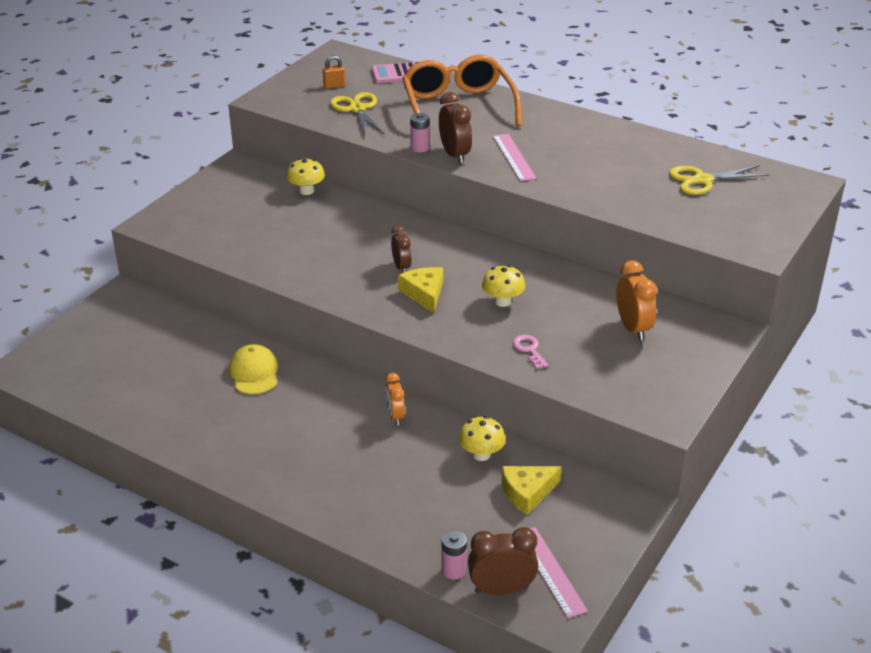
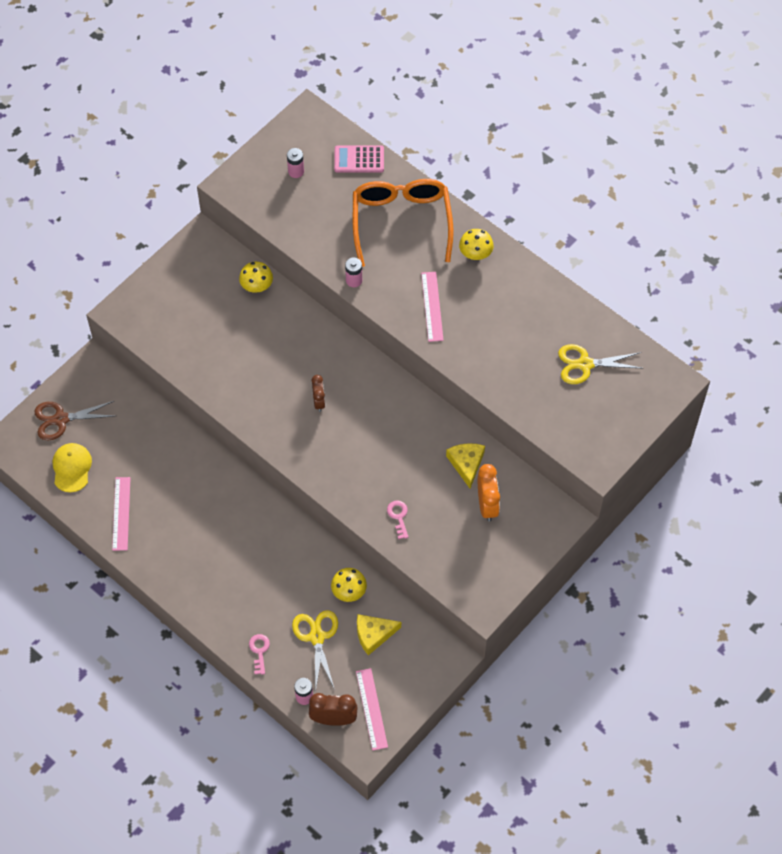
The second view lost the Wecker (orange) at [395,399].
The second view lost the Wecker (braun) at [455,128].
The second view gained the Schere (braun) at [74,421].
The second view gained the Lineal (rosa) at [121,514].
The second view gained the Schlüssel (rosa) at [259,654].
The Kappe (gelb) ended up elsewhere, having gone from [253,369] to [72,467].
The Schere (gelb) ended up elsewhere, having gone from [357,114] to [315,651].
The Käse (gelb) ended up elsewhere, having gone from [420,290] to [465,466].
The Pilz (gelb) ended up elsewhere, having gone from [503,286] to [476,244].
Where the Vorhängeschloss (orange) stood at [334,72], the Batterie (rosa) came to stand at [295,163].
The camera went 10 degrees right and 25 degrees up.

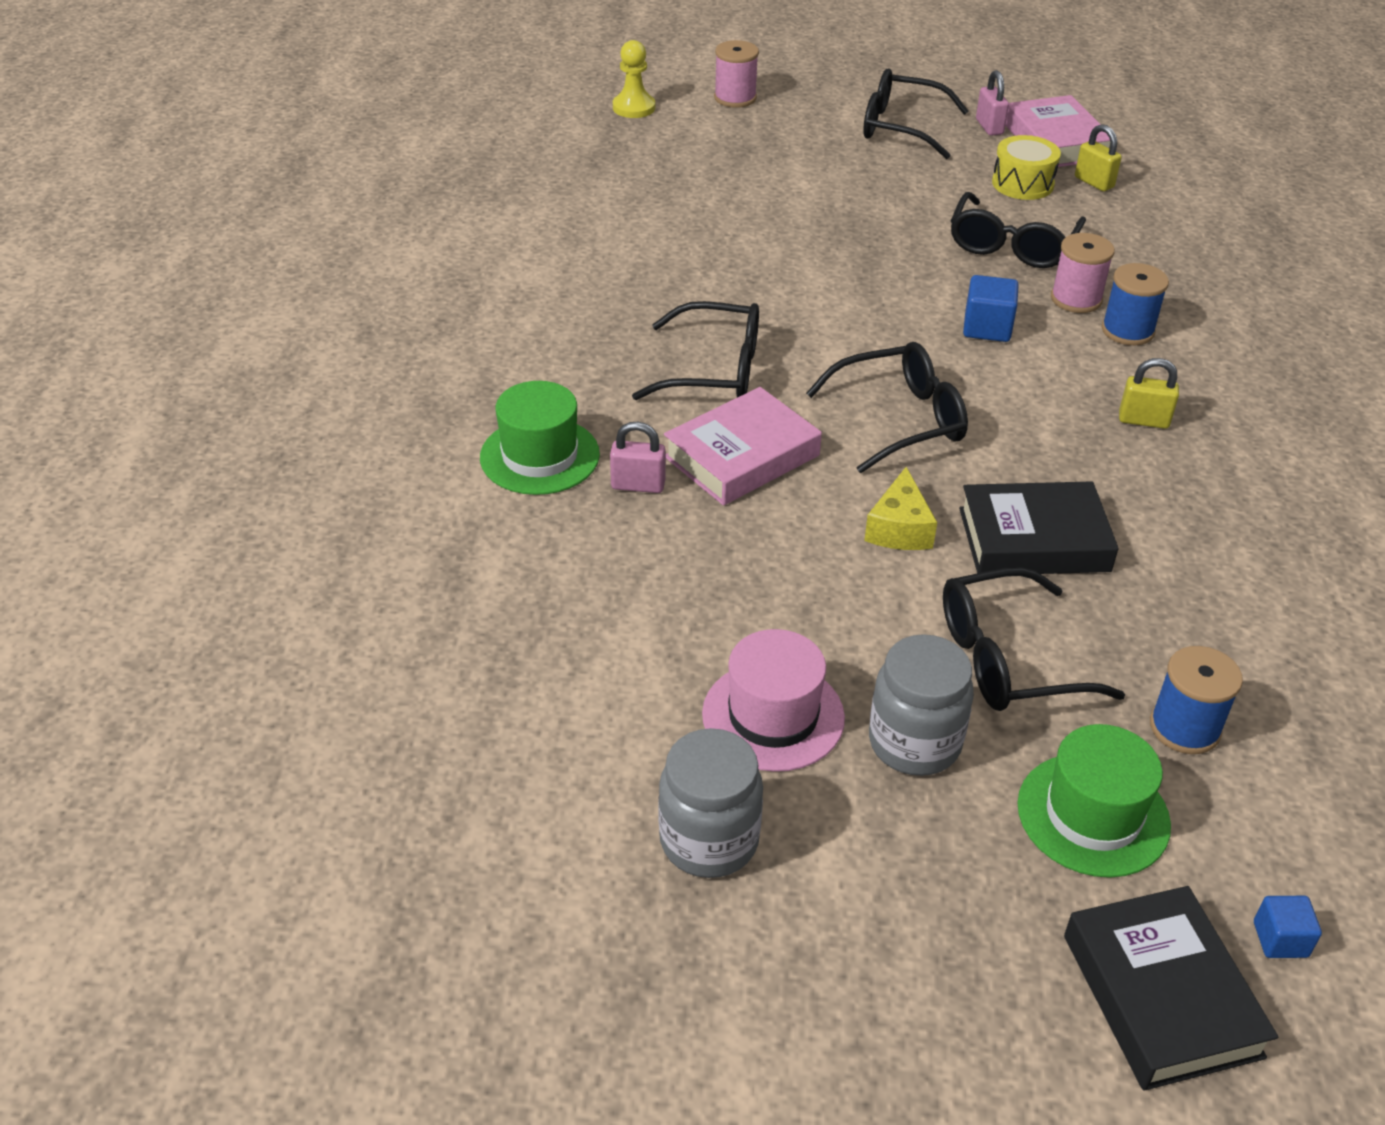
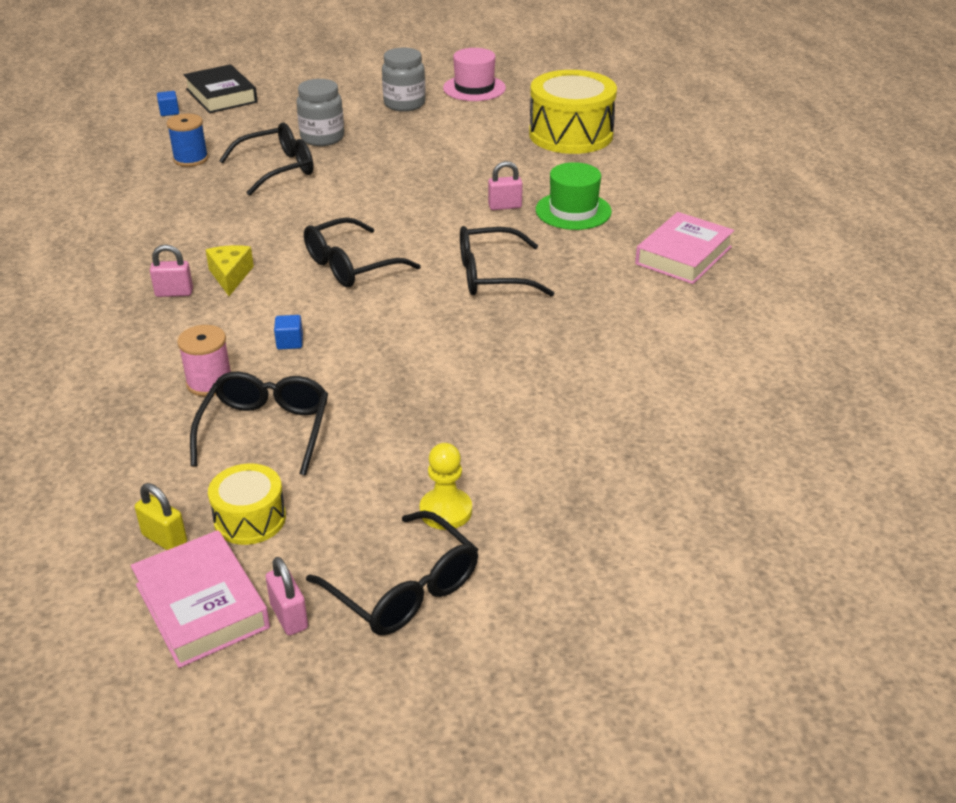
The second view lost the Garnrolle (rosa) at [736,74].
The second view lost the Buch (schwarz) at [1039,527].
The second view lost the Hut (grün) at [1094,801].
The second view lost the Garnrolle (blau) at [1135,304].
The second view gained the Trommel (gelb) at [573,112].
The Bauer (gelb) ended up elsewhere, having gone from [634,79] to [445,486].
The Buch (rosa) ended up elsewhere, having gone from [743,446] to [684,248].
The Hut (rosa) ended up elsewhere, having gone from [773,700] to [474,74].
The Käse (gelb) ended up elsewhere, having gone from [900,508] to [230,270].
What was the Vorhängeschloss (gelb) at [1149,393] turned into the Vorhängeschloss (rosa) at [171,271].
The Brille (schwarz) at [915,114] ended up facing another way, 45 degrees clockwise from before.
The size of the Kubus (blau) at [991,308] changed by a factor of 0.65.
The camera went 165 degrees right and 5 degrees down.

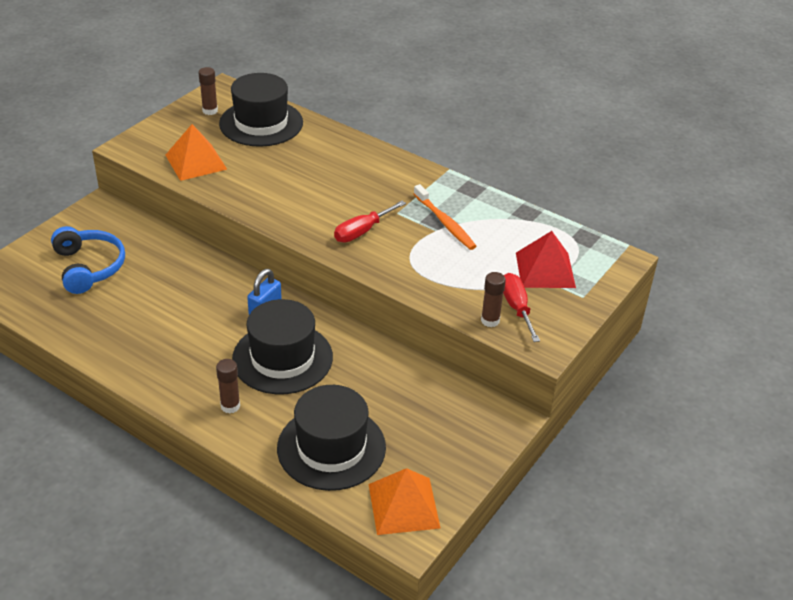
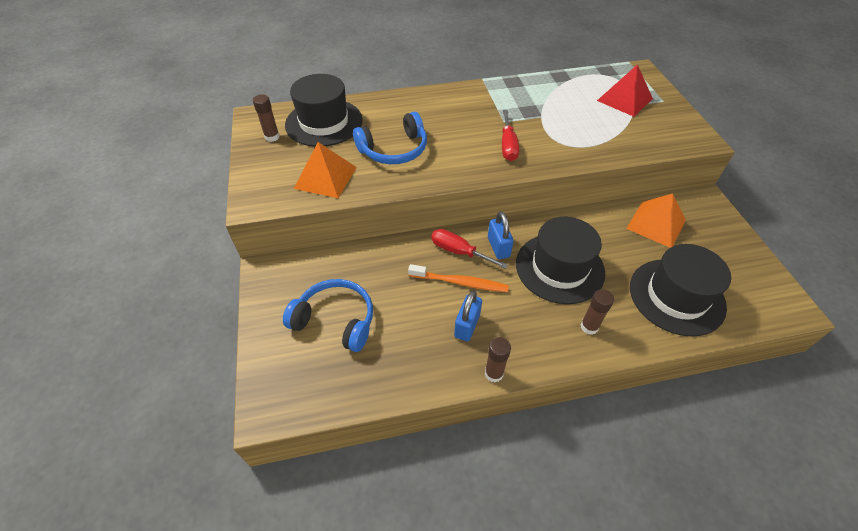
The second view gained the Kopfhörer (blau) at [390,138].
The second view gained the Vorhängeschloss (blau) at [468,315].
The Pyramide (orange) ended up elsewhere, having gone from [405,501] to [656,220].
The Zahnbürste (orange) ended up elsewhere, having gone from [445,217] to [458,278].
The Klebestift (braun) ended up elsewhere, having gone from [493,299] to [498,360].
The Schraubenzieher (rot) ended up elsewhere, having gone from [521,307] to [469,249].
The camera went 45 degrees left and 10 degrees up.

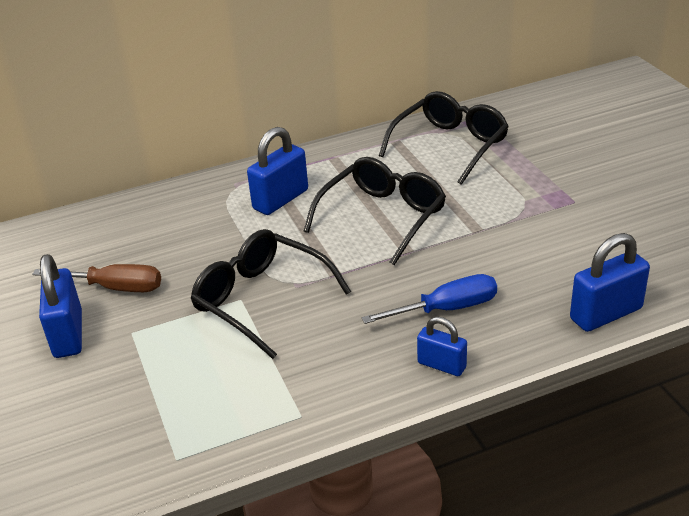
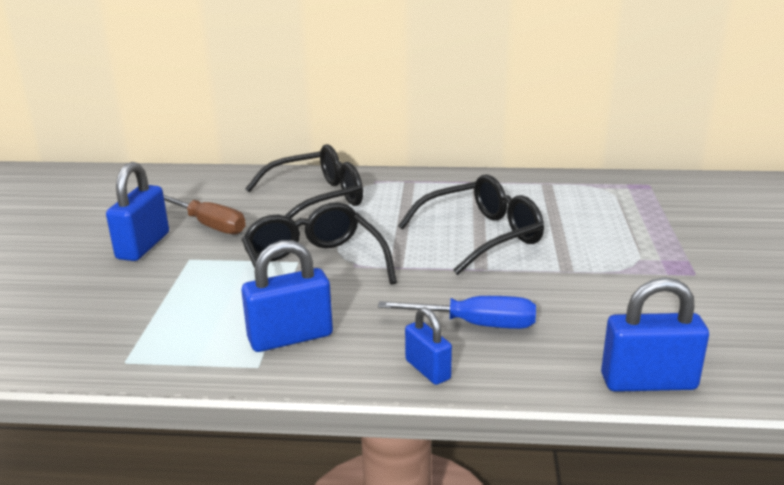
The Vorhängeschloss (blau) ended up elsewhere, having gone from [277,171] to [287,296].
The Brille (schwarz) ended up elsewhere, having gone from [444,138] to [304,181].
The camera went 25 degrees right and 10 degrees down.

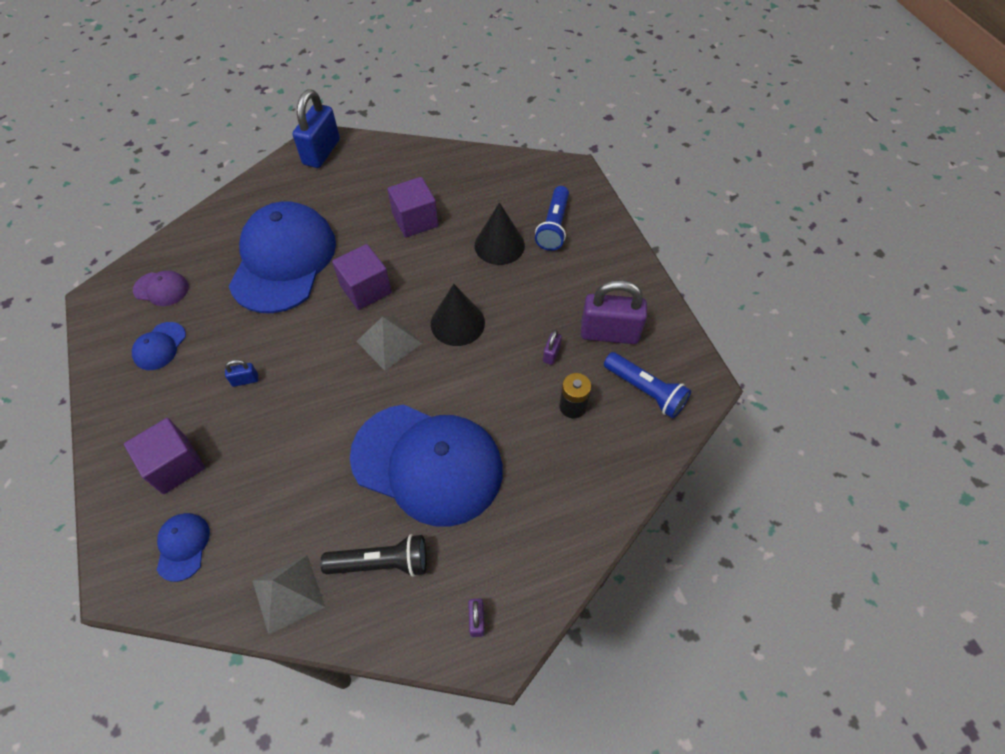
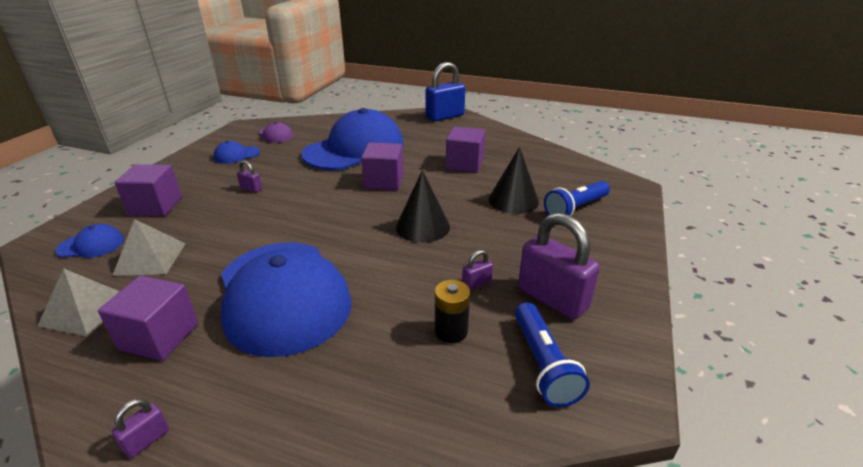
The Pyramide (grau) ended up elsewhere, having gone from [389,343] to [149,247].
Where the Taschenlampe (schwarz) stood at [373,555], the Kubus (lila) came to stand at [148,318].
What was the Vorhängeschloss (blau) at [241,373] turned into the Vorhängeschloss (lila) at [249,176].
The Kappe (blau) at [183,547] ended up facing another way, 45 degrees clockwise from before.
The camera went 40 degrees right and 25 degrees down.

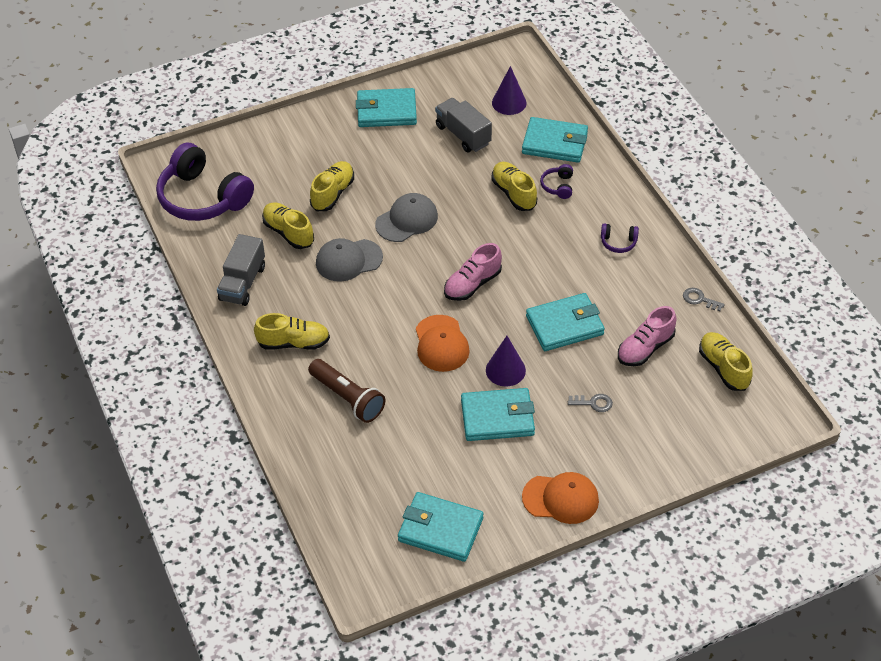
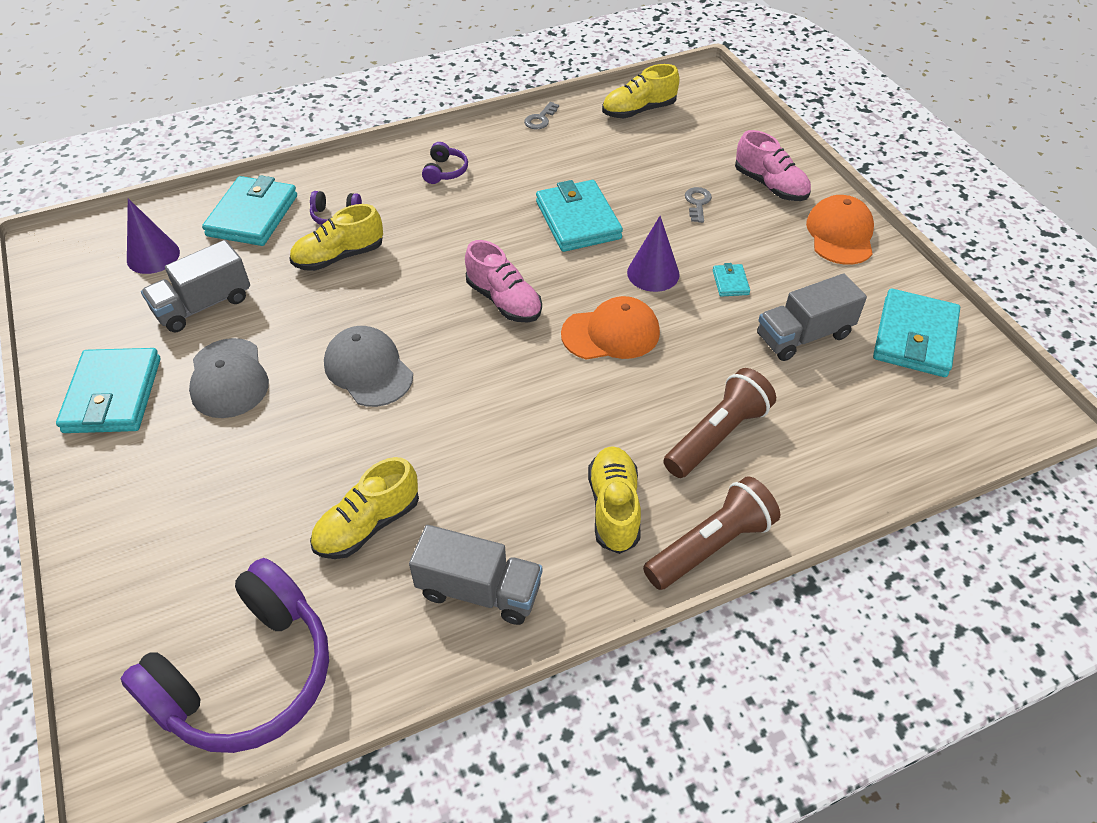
The second view lost the Schuh (gelb) at [332,186].
The second view gained the Taschenlampe (braun) at [711,533].
The second view gained the Lastwagen (grau) at [812,317].
The Kappe (grau) ended up elsewhere, having gone from [349,260] to [229,378].
The Schuh (rosa) ended up elsewhere, having gone from [647,336] to [773,165].
The size of the Geldbörse (türkis) at [498,414] changed by a factor of 0.44.
The camera went 90 degrees left and 0 degrees up.

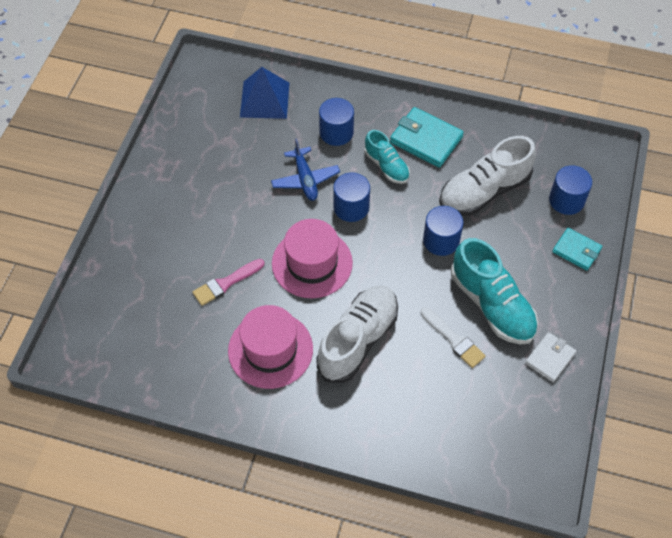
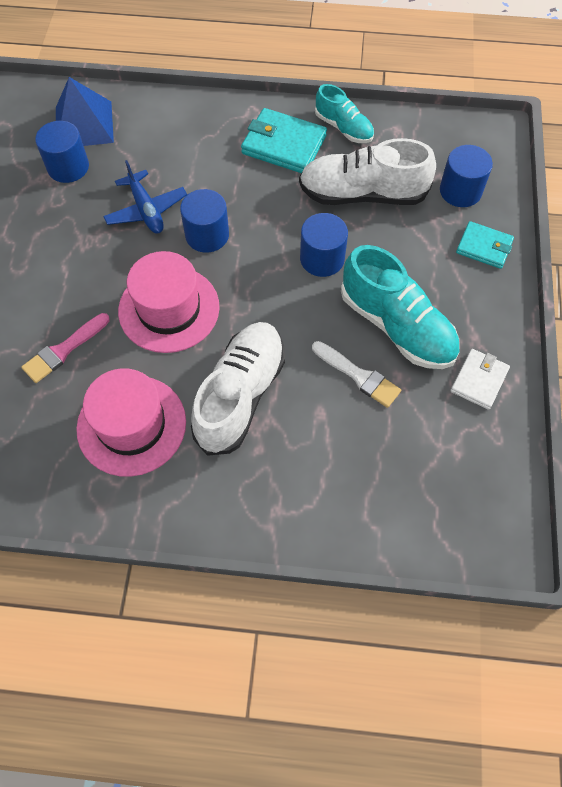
The Vollzylinder (blau) ended up elsewhere, having gone from [336,122] to [62,152].
The Schuh (türkis) ended up elsewhere, having gone from [387,157] to [344,113].
The Schuh (weiß) at [487,176] ended up facing another way, 45 degrees clockwise from before.
The camera went 10 degrees left and 5 degrees up.

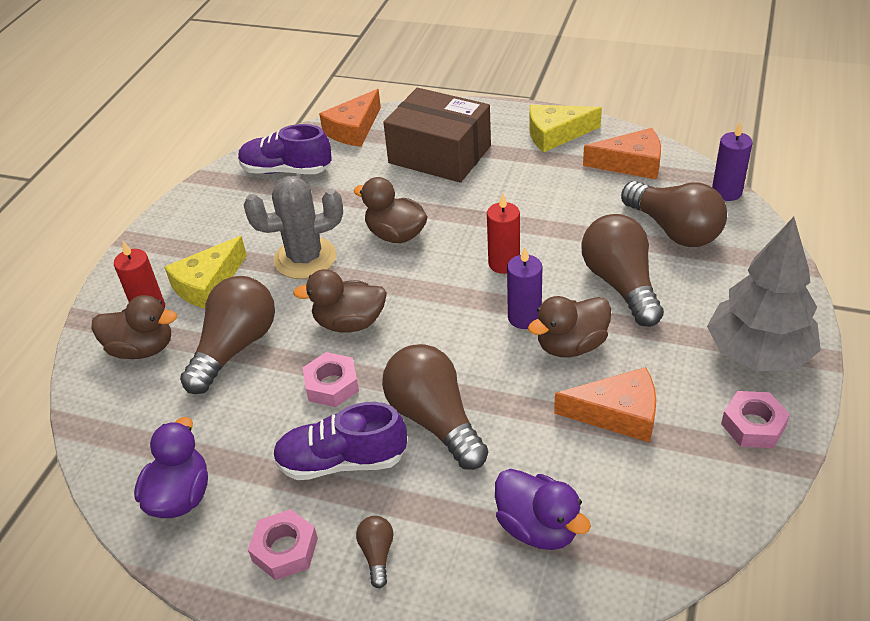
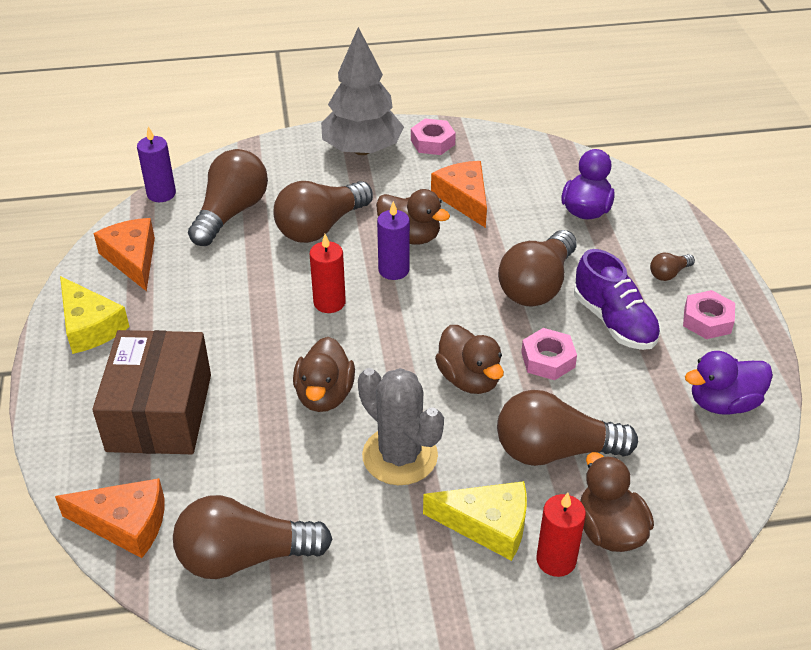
Where the Schuh (lila) stood at [285,149], the Glühbirne (braun) came to stand at [252,537].
The camera went 120 degrees left and 0 degrees up.

